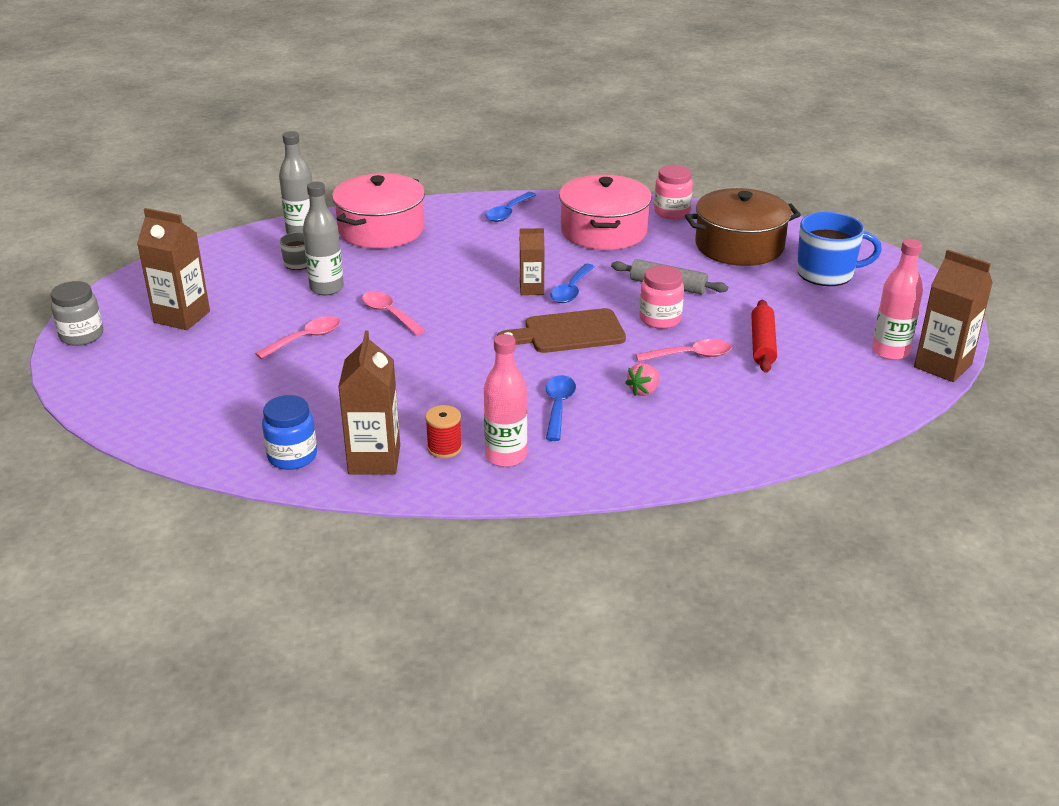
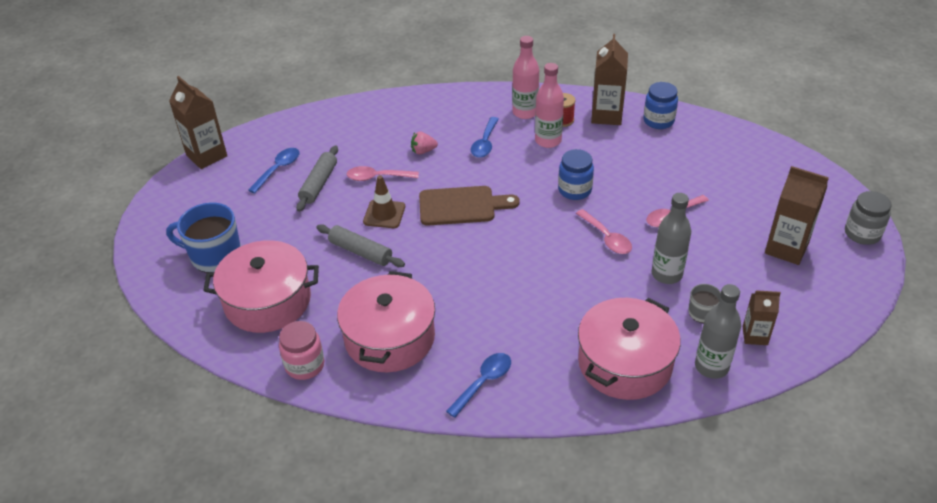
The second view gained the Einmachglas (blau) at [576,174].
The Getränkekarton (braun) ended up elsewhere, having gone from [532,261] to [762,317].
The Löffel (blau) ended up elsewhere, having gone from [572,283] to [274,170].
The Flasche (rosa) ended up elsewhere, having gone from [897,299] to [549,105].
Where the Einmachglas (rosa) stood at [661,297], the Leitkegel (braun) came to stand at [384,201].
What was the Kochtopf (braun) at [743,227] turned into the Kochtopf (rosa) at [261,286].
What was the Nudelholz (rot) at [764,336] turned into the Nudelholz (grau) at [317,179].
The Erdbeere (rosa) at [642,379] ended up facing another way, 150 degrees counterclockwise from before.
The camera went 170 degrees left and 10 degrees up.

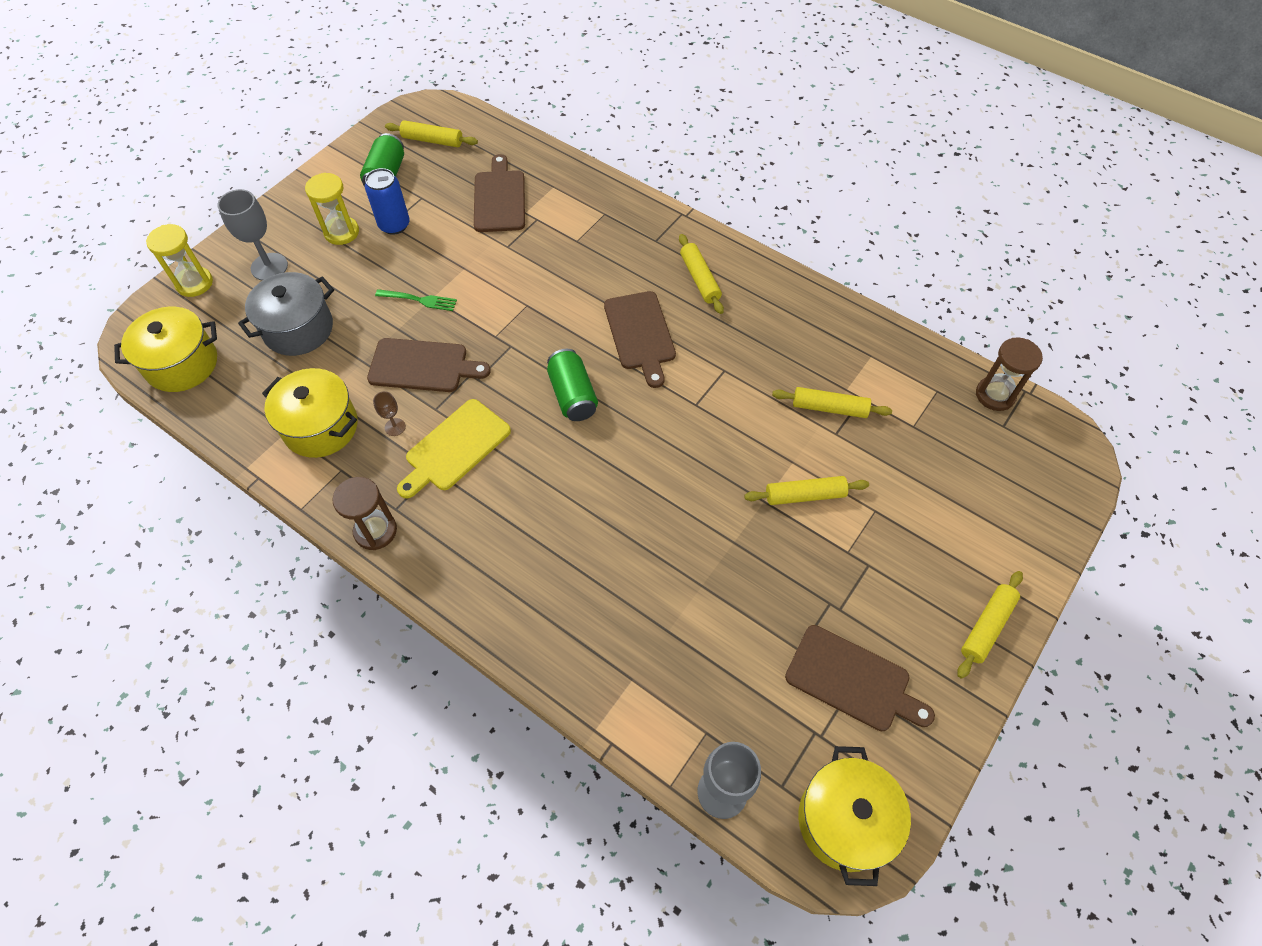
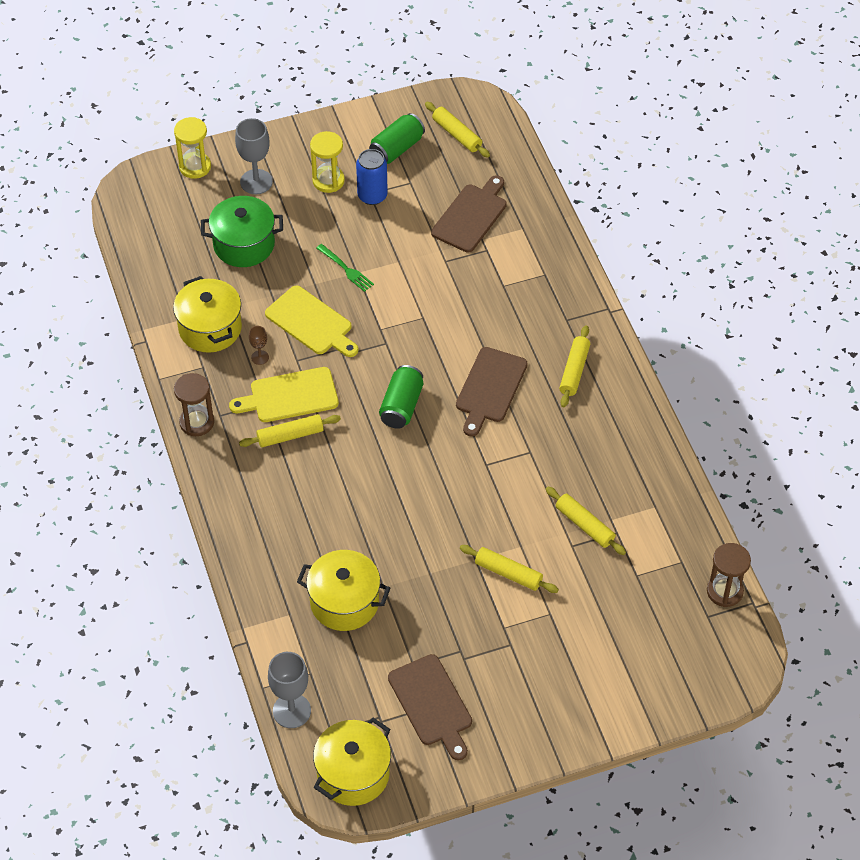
The Kochtopf (gelb) ended up elsewhere, having gone from [165,349] to [343,590].
The Nudelholz (gelb) ended up elsewhere, having gone from [990,625] to [290,430].
What was the Kochtopf (grau) at [286,314] turned into the Kochtopf (grün) at [242,231].
What was the Schneidebrett (braun) at [429,365] turned into the Schneidebrett (gelb) at [312,321].
The camera went 35 degrees right and 5 degrees down.

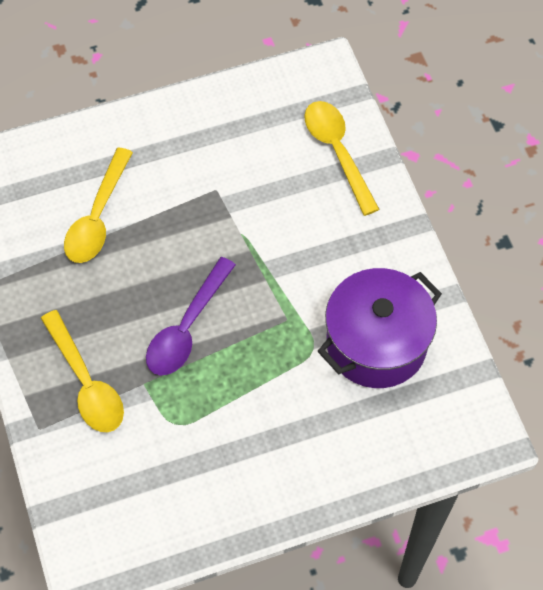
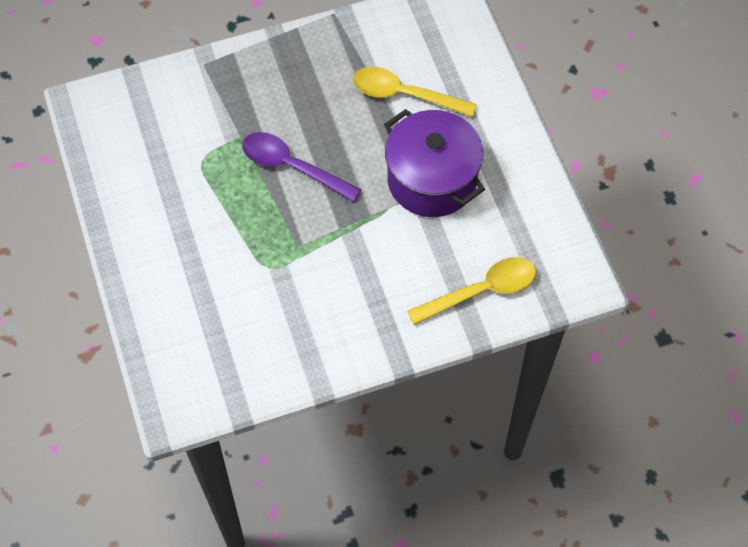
The second view lost the Löffel (gelb) at [82,371].
The Kochtopf (lila) ended up elsewhere, having gone from [380,328] to [434,163].
The camera went 90 degrees right and 0 degrees up.

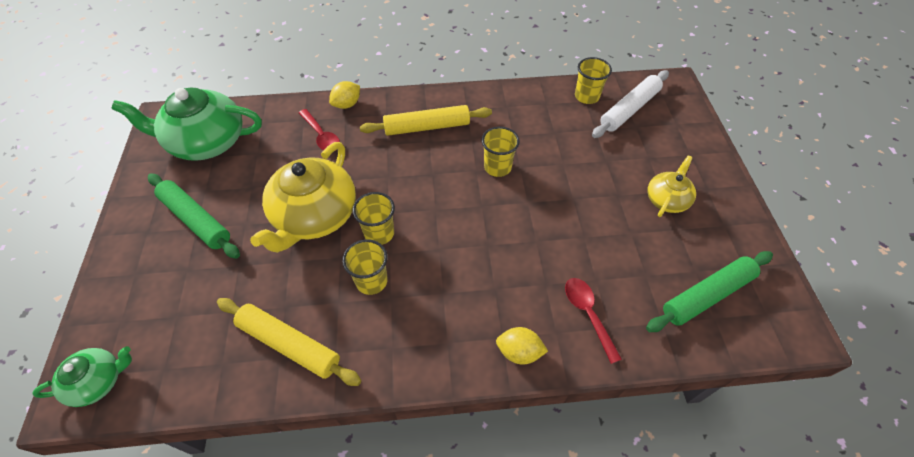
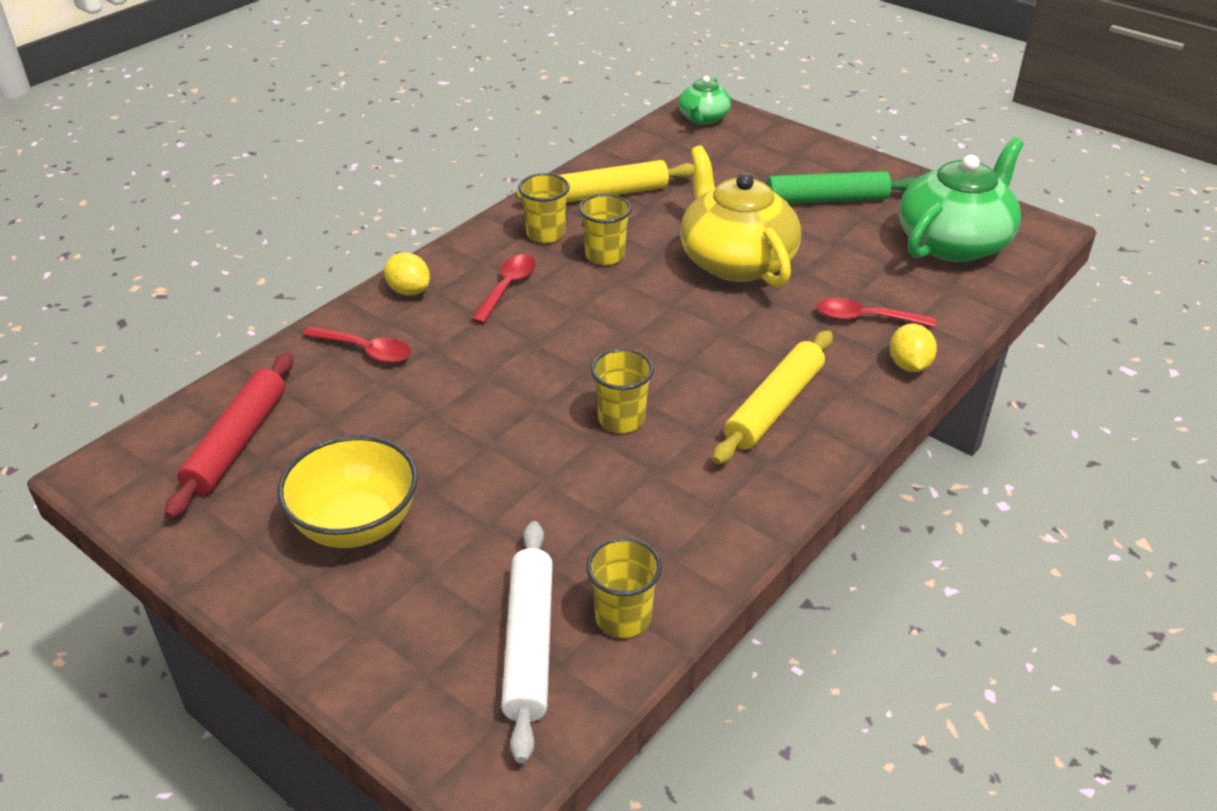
The second view gained the Löffel (rot) at [503,289].
The Becher (gelb) ended up elsewhere, having gone from [374,218] to [544,208].
Where the Teekanne (gelb) stood at [672,186], the Schüssel (gelb) came to stand at [347,491].
What was the Nudelholz (grün) at [709,291] turned into the Nudelholz (rot) at [229,436].
The Zitrone (gelb) at [522,345] ended up facing another way, 75 degrees clockwise from before.
The camera went 135 degrees right and 15 degrees down.

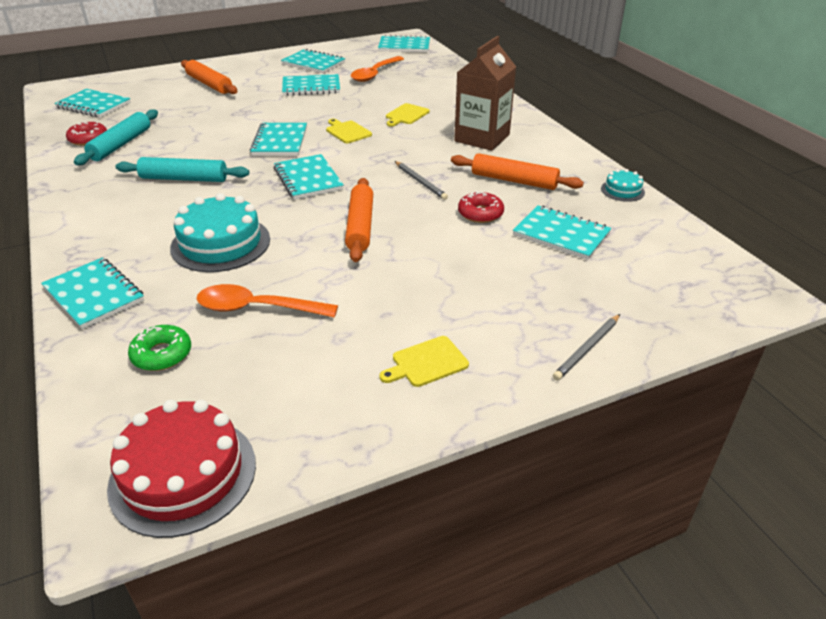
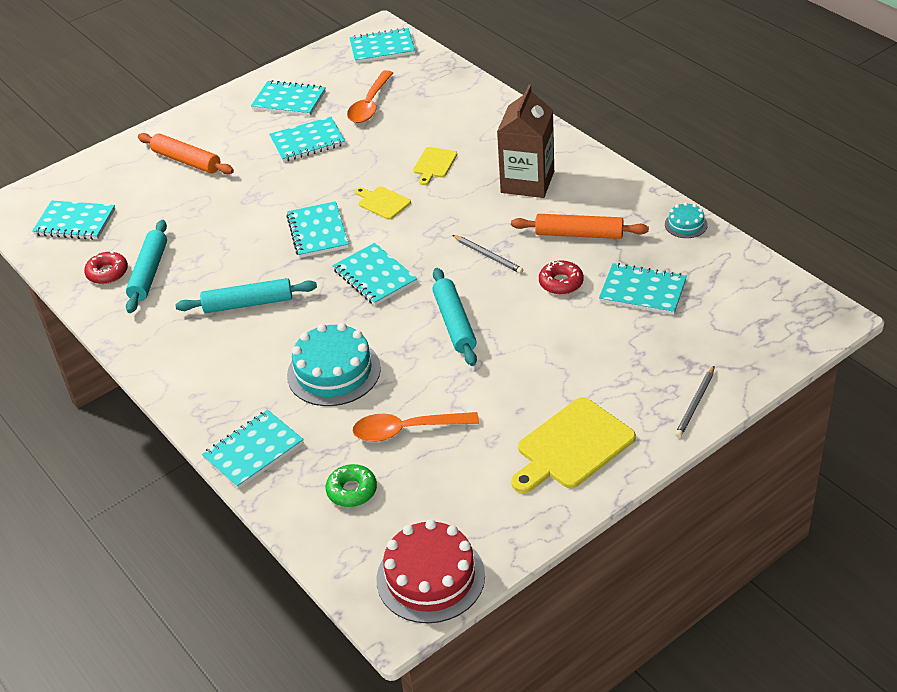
What was the Nudelholz (orange) at [359,220] turned into the Nudelholz (türkis) at [454,317].
The Notizbuch (türkis) at [92,293] ended up facing another way, 75 degrees counterclockwise from before.
The size of the Schneidebrett (gelb) at [424,361] changed by a factor of 1.85.
The camera went 10 degrees left and 5 degrees up.

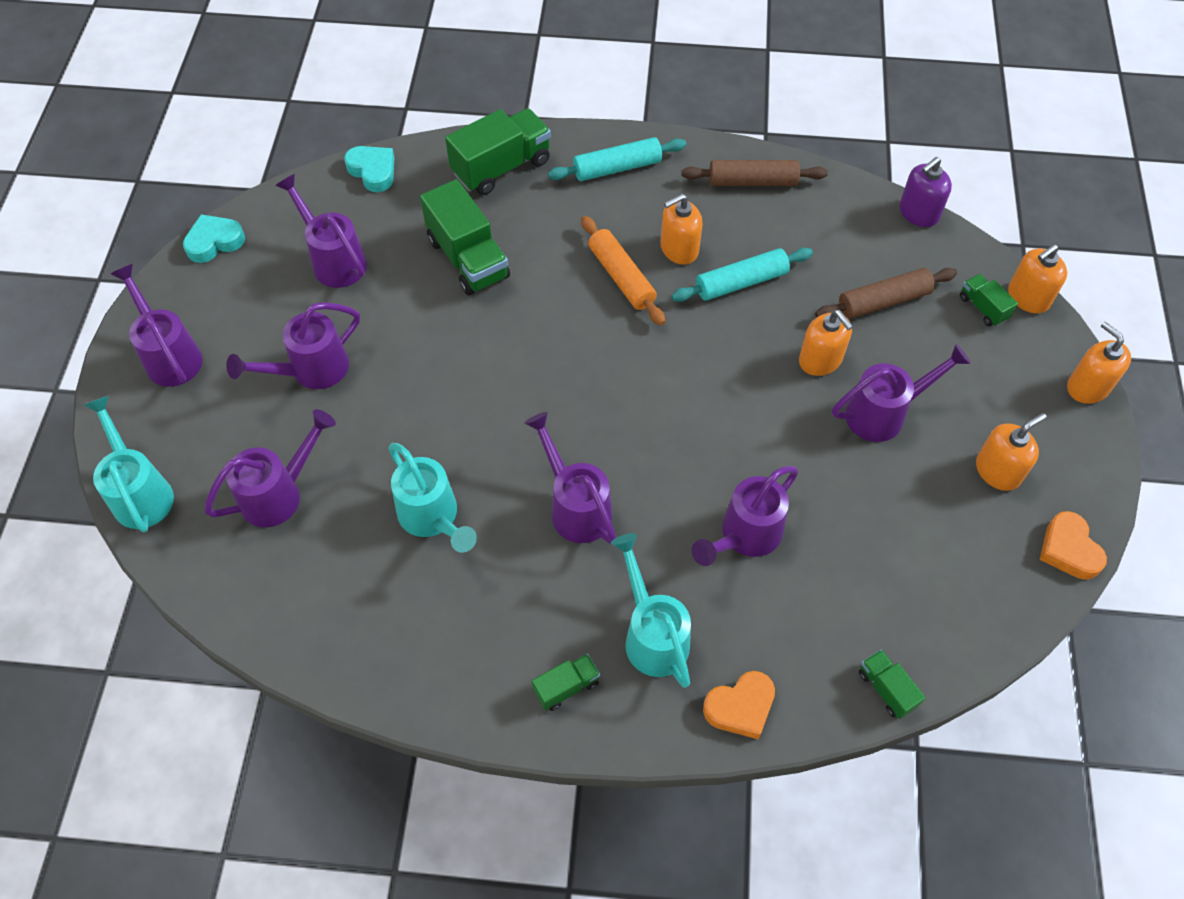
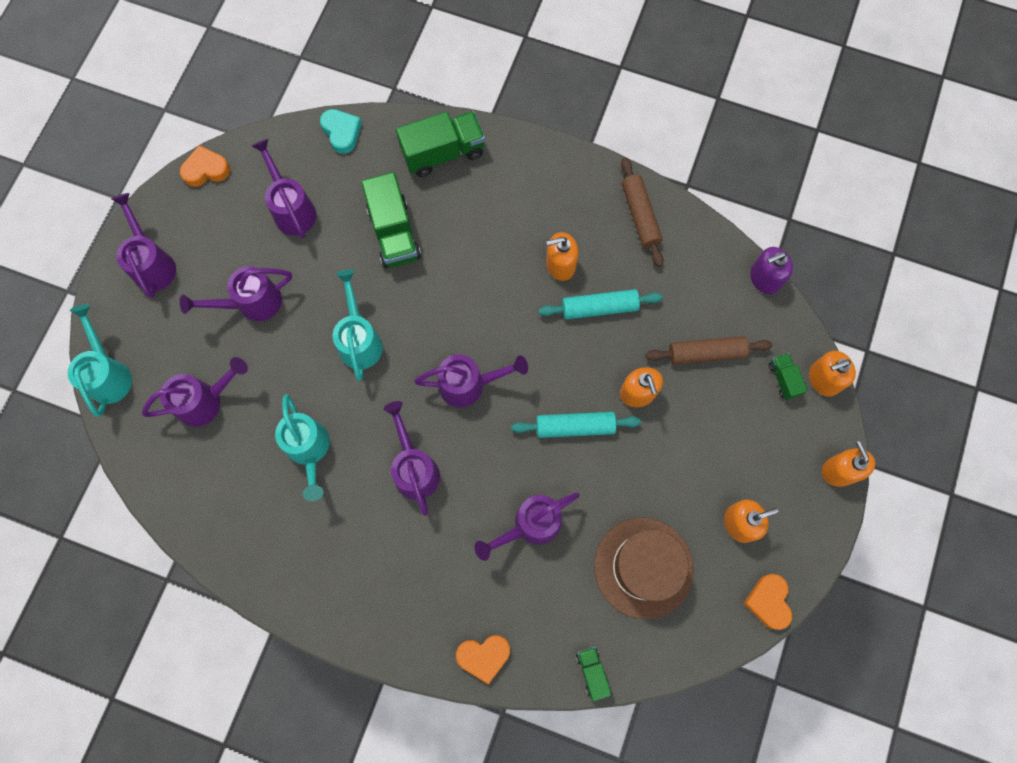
The second view lost the Lastwagen (grün) at [566,682].
The second view lost the Nudelholz (orange) at [623,270].
The second view gained the Hut (braun) at [643,568].
The Nudelholz (türkis) ended up elsewhere, having gone from [617,159] to [576,425].
The Gießkanne (türkis) ended up elsewhere, having gone from [651,610] to [358,325].
The Gießkanne (lila) ended up elsewhere, having gone from [901,393] to [471,380].
What was the Herz (türkis) at [214,238] turned into the Herz (orange) at [205,166].
The Nudelholz (braun) at [754,173] ended up facing another way, 60 degrees clockwise from before.
The camera went 15 degrees right and 15 degrees up.

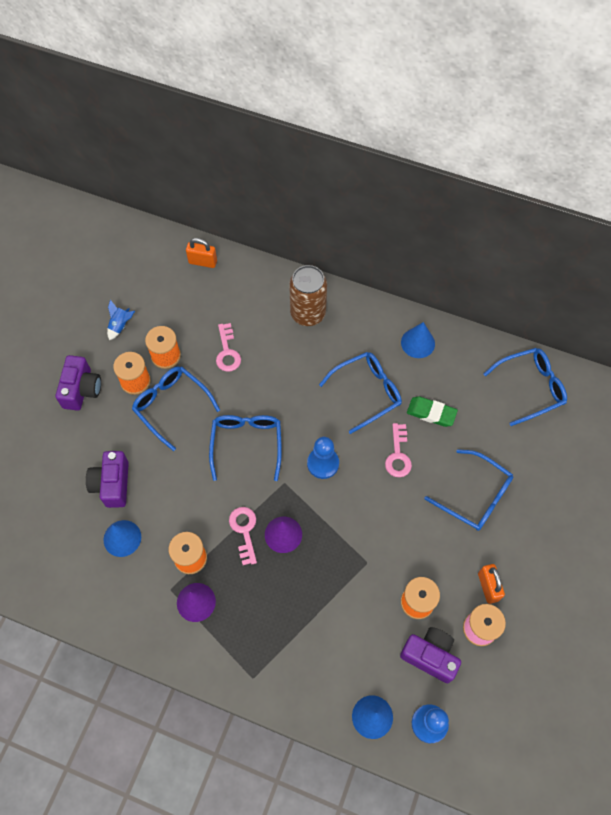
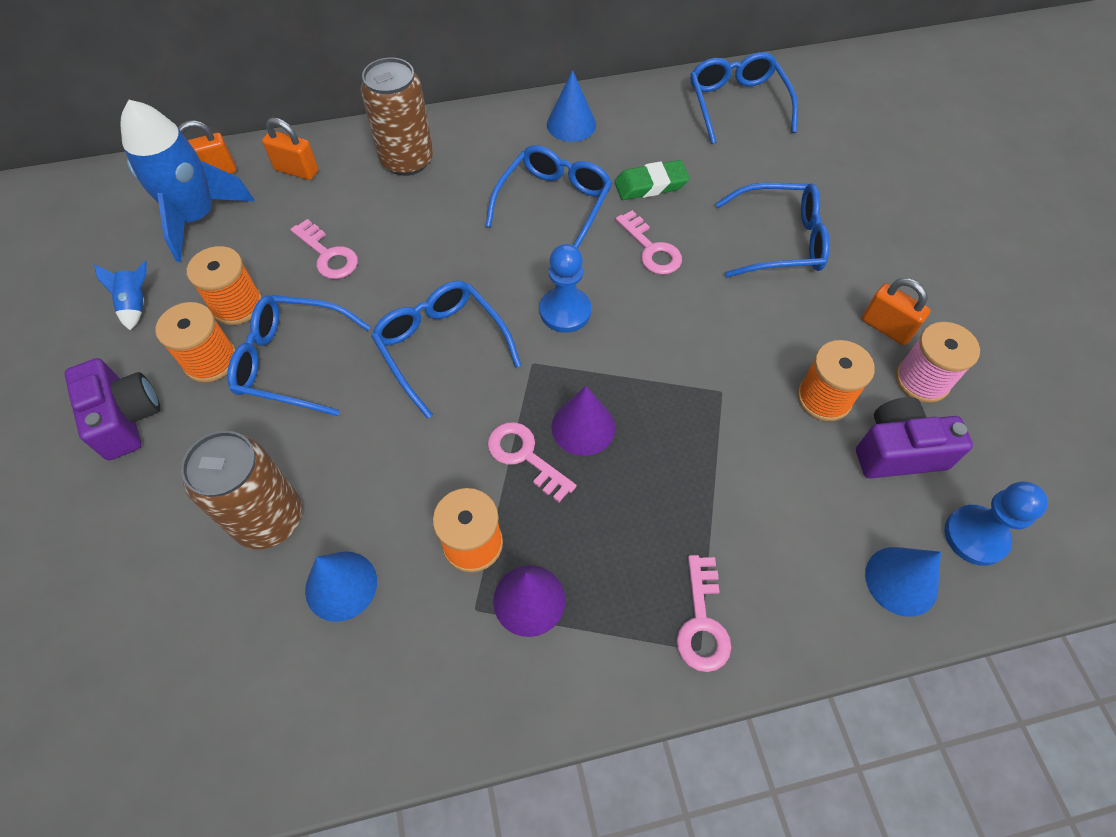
The second view gained the Rakete (blau) at [187,181].
The second view gained the Vorhängeschloss (orange) at [290,149].
The second view gained the Schlüssel (rosa) at [704,613].
Where the Kamera (lila) stood at [107,479], the Dose (braun) came to stand at [241,490].
The Brille (blau) at [525,387] ended up facing another way, 45 degrees counterclockwise from before.
The camera went 35 degrees left and 5 degrees down.

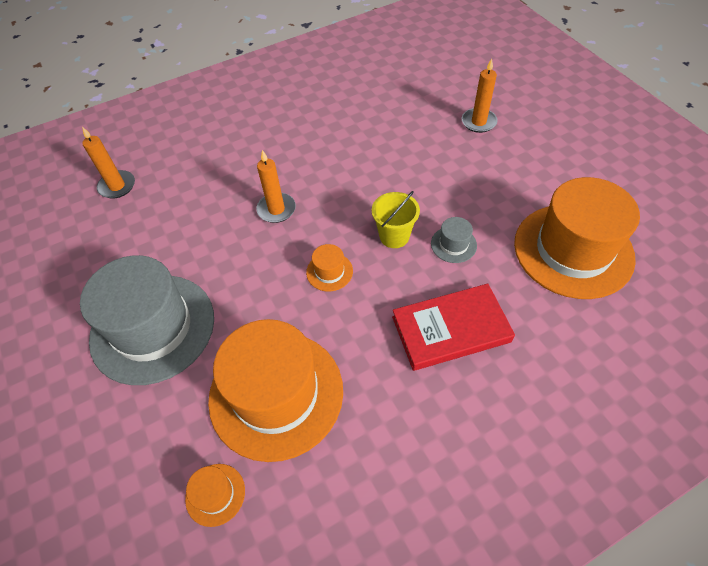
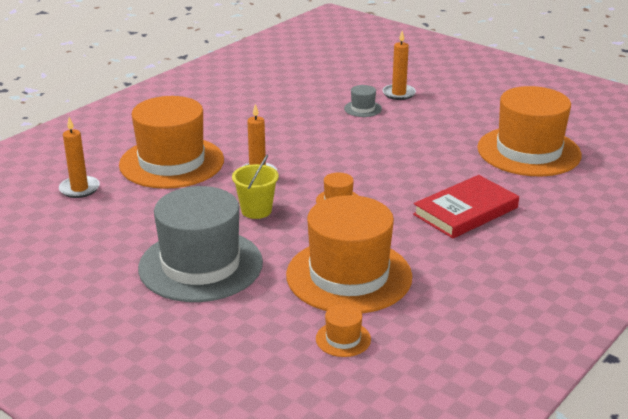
The second view gained the Hut (orange) at [171,142].
The Eimer (gelb) ended up elsewhere, having gone from [396,219] to [255,186].
The Hut (grau) ended up elsewhere, having gone from [454,240] to [363,101].
The camera went 25 degrees left and 25 degrees down.

